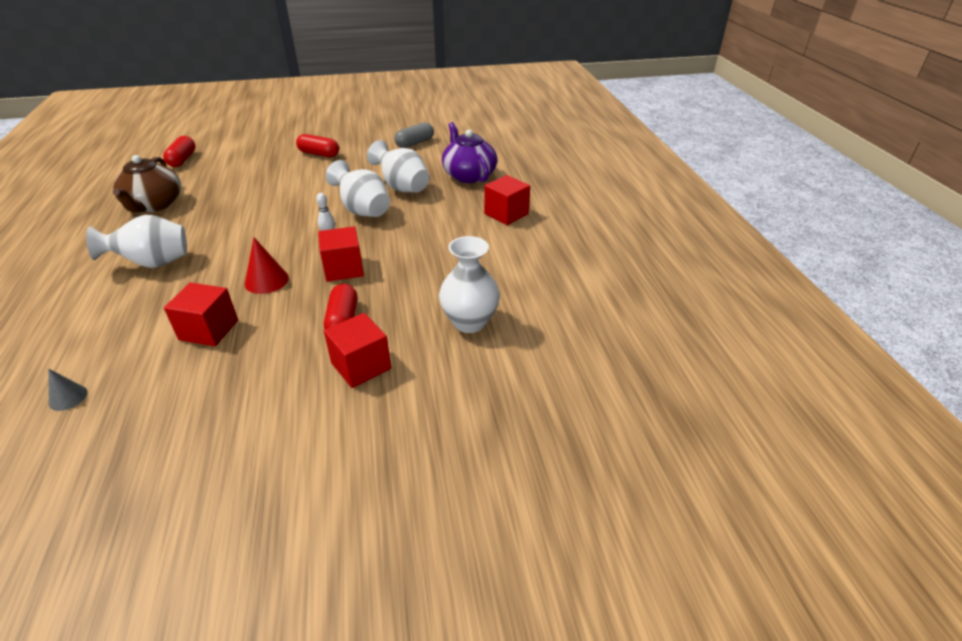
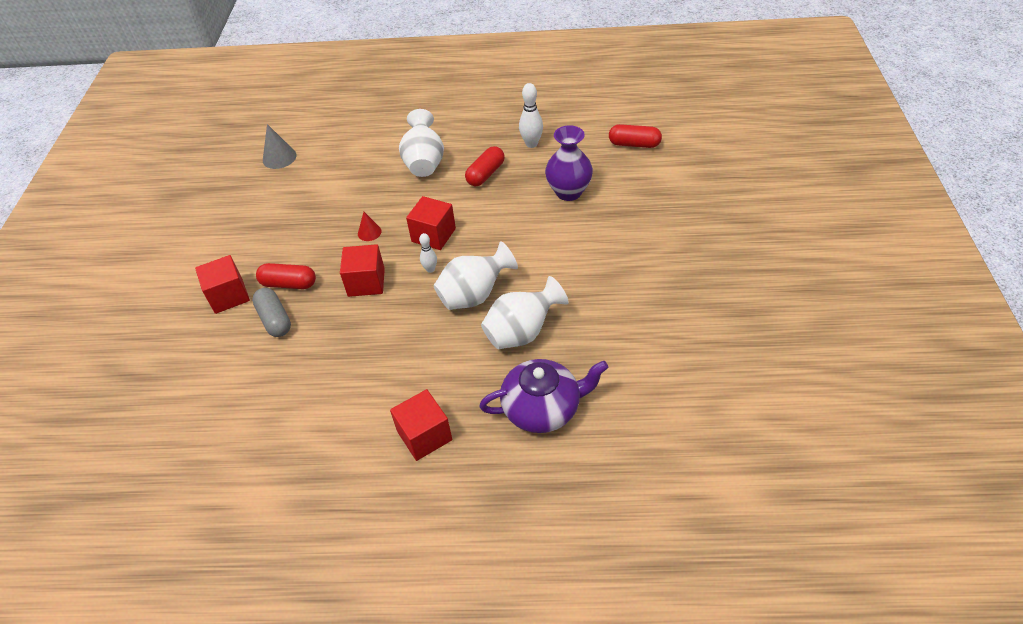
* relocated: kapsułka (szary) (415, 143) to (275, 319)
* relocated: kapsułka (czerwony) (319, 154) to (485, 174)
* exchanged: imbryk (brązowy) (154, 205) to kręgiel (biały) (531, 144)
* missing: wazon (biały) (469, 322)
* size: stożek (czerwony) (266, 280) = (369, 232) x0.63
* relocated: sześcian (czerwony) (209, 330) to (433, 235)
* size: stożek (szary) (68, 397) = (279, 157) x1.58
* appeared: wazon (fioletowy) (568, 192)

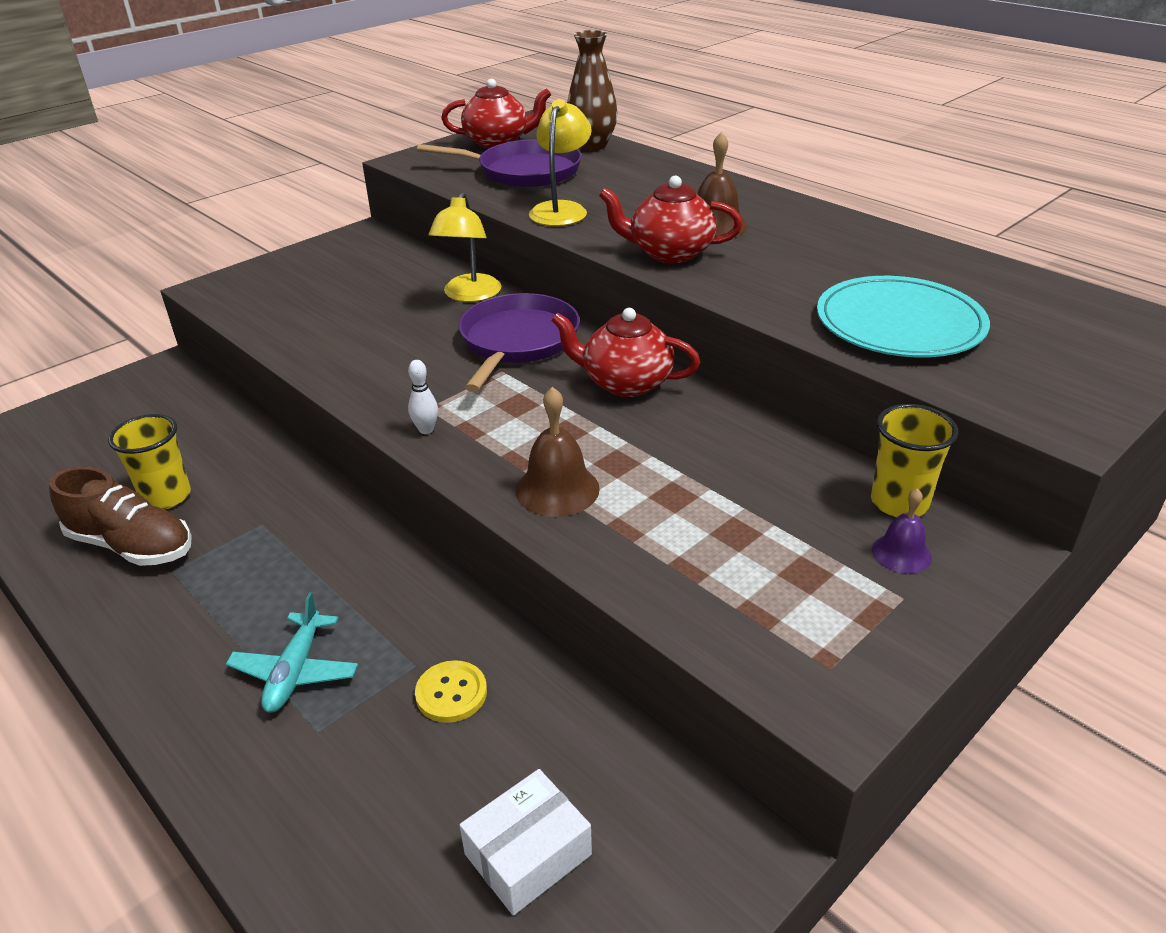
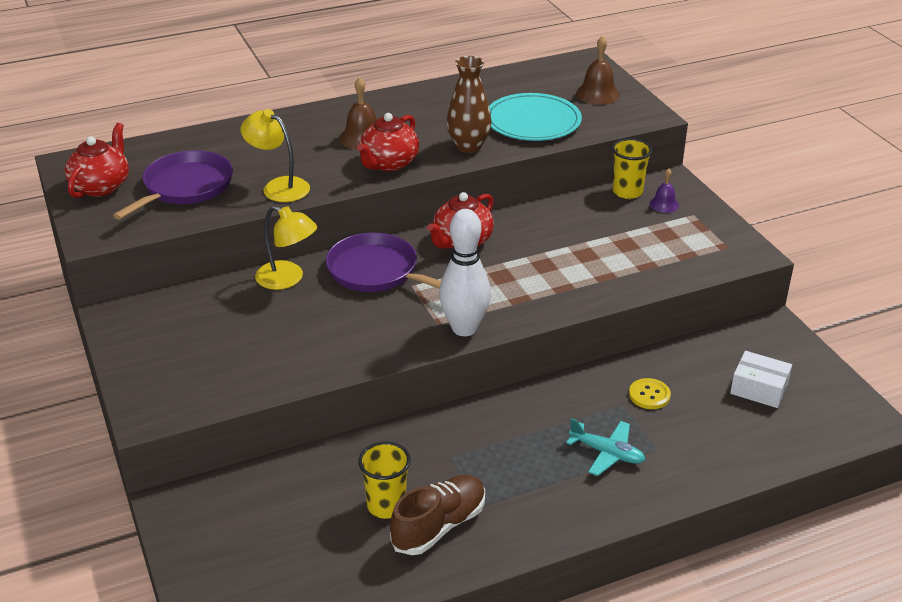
* relocated: wazon (brązowy) (592, 146) to (468, 146)
* size: kręgiel (biały) (426, 430) = (464, 328) x2.48
* relocated: dzwonek (brązowy) (557, 489) to (597, 94)
* spun: pudełko (biały) (528, 854) = (759, 388) 45 degrees counterclockwise

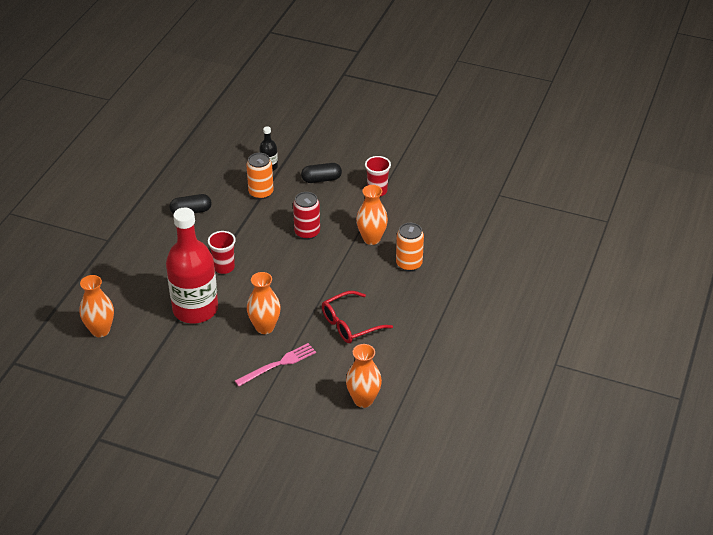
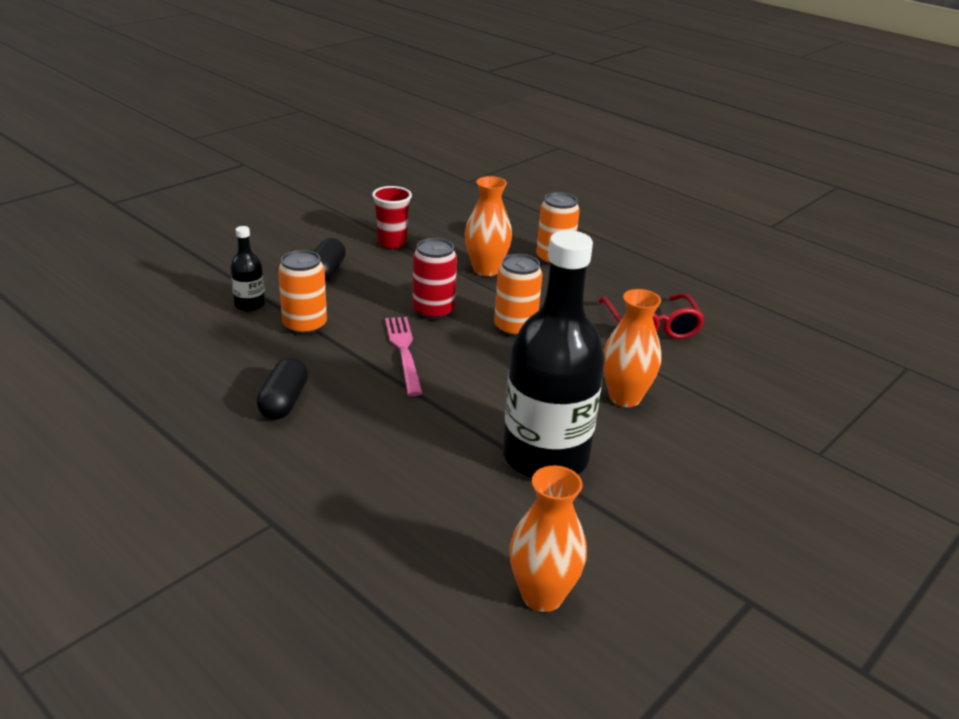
* colour: butelka (czerwony) (195, 309) to butelka (czarny) (545, 457)
* missing: szklanka (czerwony) (224, 267)
* relocated: widelec (różowy) (278, 364) to (404, 352)
* missing: wazon (pomarańczowy) (363, 400)
* appeared: puszka (pomarańczowy) (515, 328)

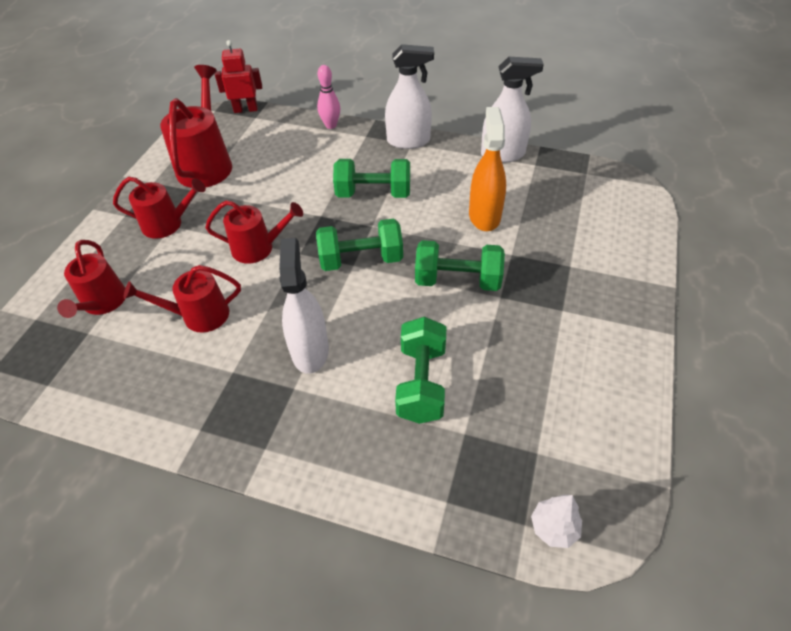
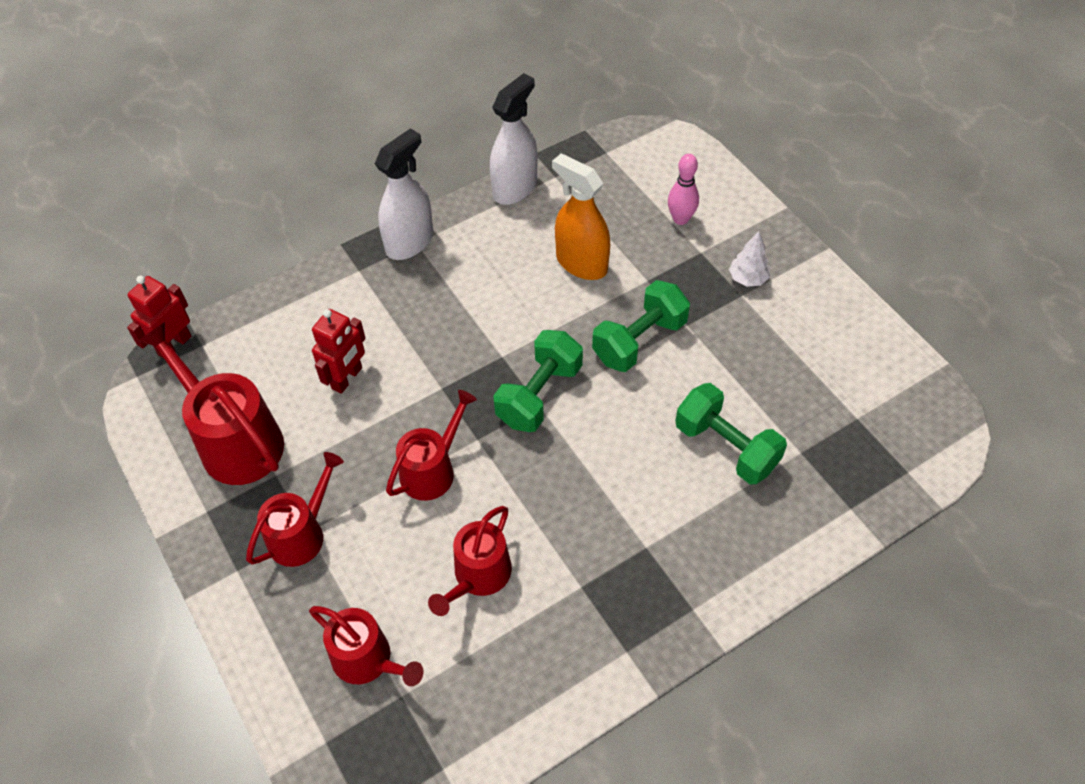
* relocated: kręgiel (różowy) (331, 125) to (680, 219)
* missing: hantel (zielony) (373, 193)
* missing: spryskiwacz (biały) (310, 350)
* relocated: drzewko (biały) (553, 528) to (748, 279)
* appeared: robot (czerwony) (347, 378)

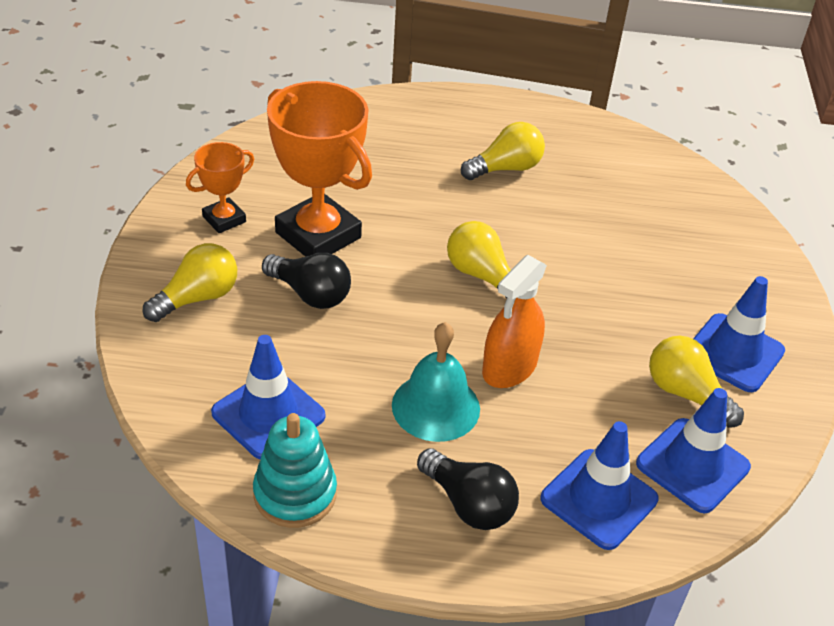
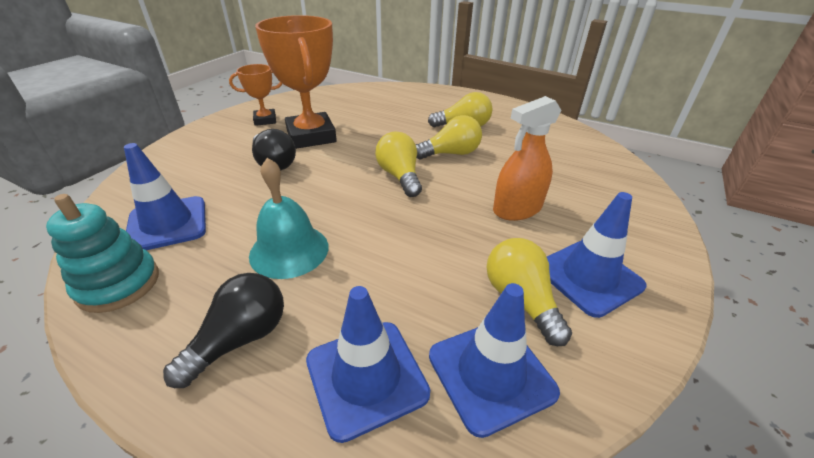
* relocated: żarówka (żółty) (197, 298) to (451, 153)
* relocated: spryskiwacz (pomarańczowy) (509, 367) to (517, 209)
* spun: żarówka (czarny) (469, 504) = (240, 339) 120 degrees counterclockwise

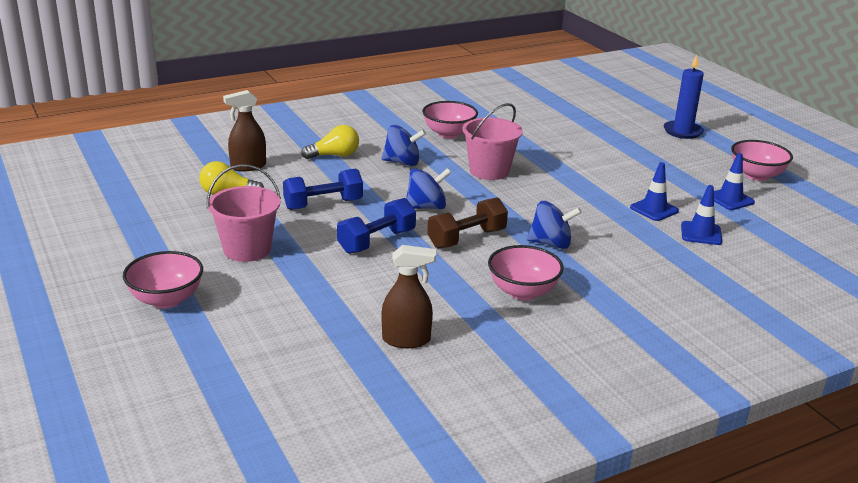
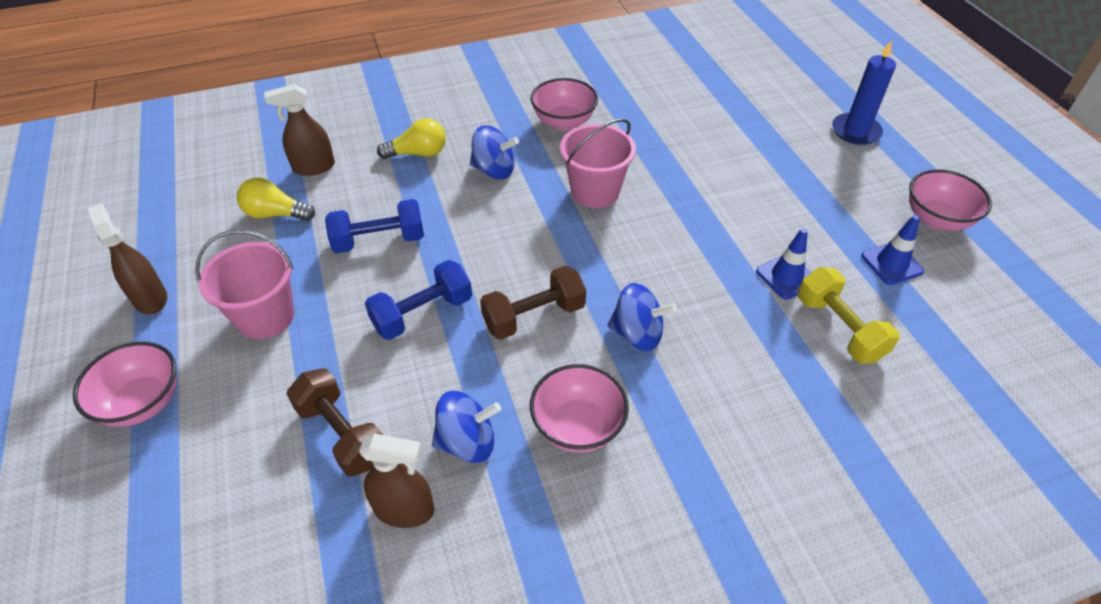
* relocated: bączek (niebieski) (426, 207) to (467, 442)
* exchanged: pachołek (niebieski) (701, 233) to hantel (żółty) (839, 328)
* appeared: spryskiwacz (brązowy) (150, 298)
* appeared: hantel (brązowy) (342, 434)

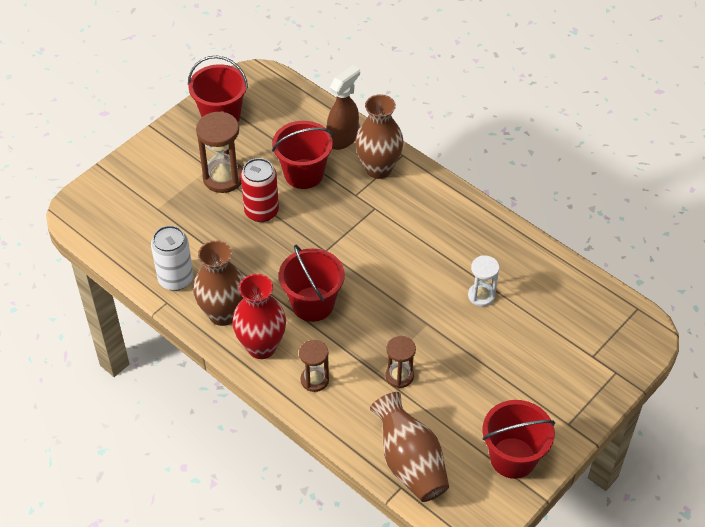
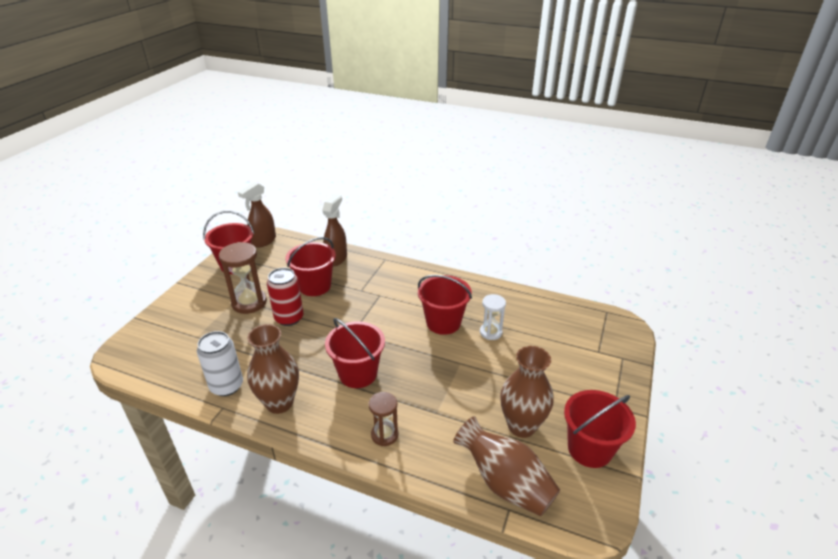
* relocated: wazon (brązowy) (378, 169) to (521, 426)
* missing: wazon (czerwony) (261, 347)
* missing: klepsydra (brązowy) (399, 376)
* appeared: spryskiwacz (brązowy) (263, 241)
* appeared: wiadro (czerwony) (443, 322)

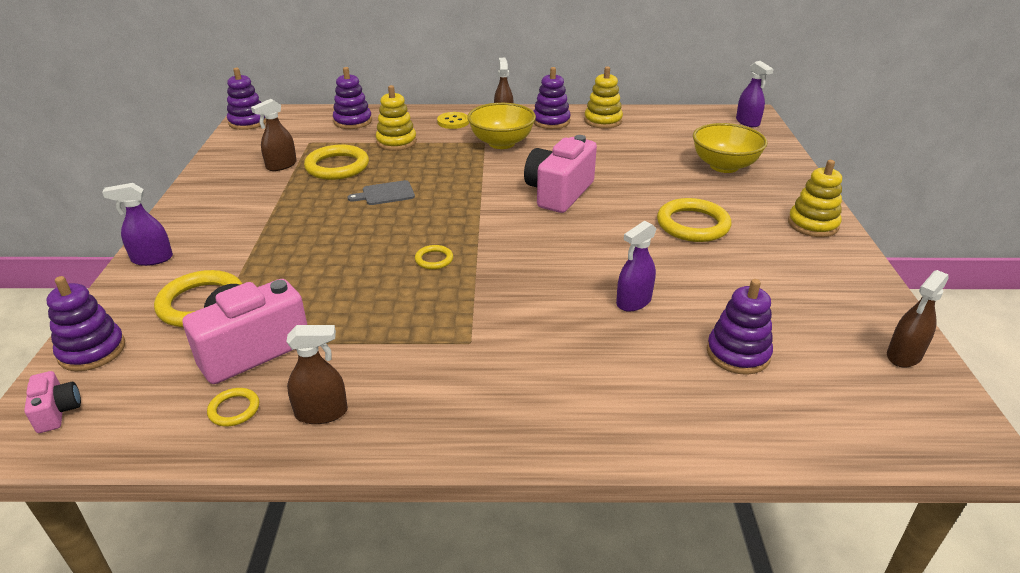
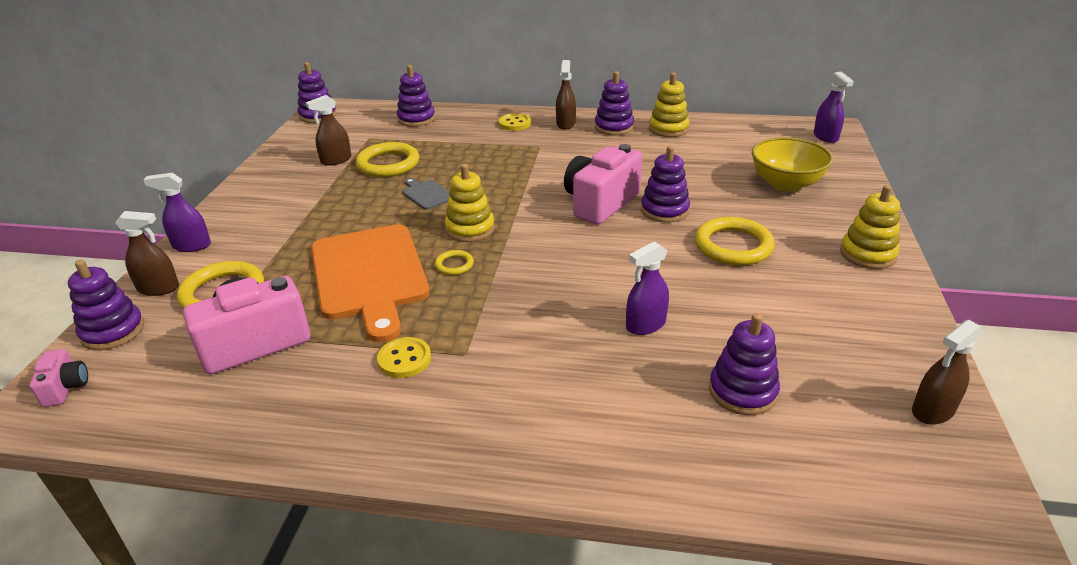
* relocated: zabawka nakładanka (żółty) (396, 142) to (470, 229)
* missing: miska (żółty) (501, 143)
* spun: deska do krojenia (szary) (385, 194) = (426, 194) 60 degrees clockwise
* relocated: spryskiwacz (brązowy) (321, 413) to (159, 288)
* missing: pierścień (żółty) (234, 409)
* appeared: zabawka nakładanka (fioletowy) (664, 210)
* appeared: deska do krojenia (pomarańczowy) (369, 275)
* appeared: guzik (żółty) (404, 359)

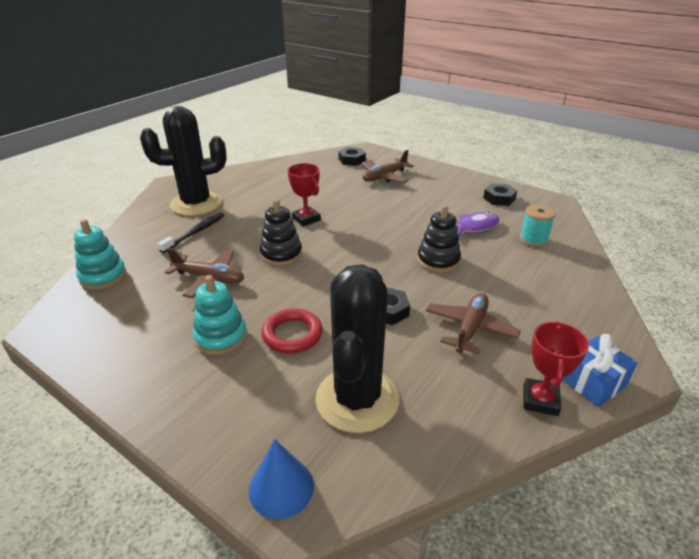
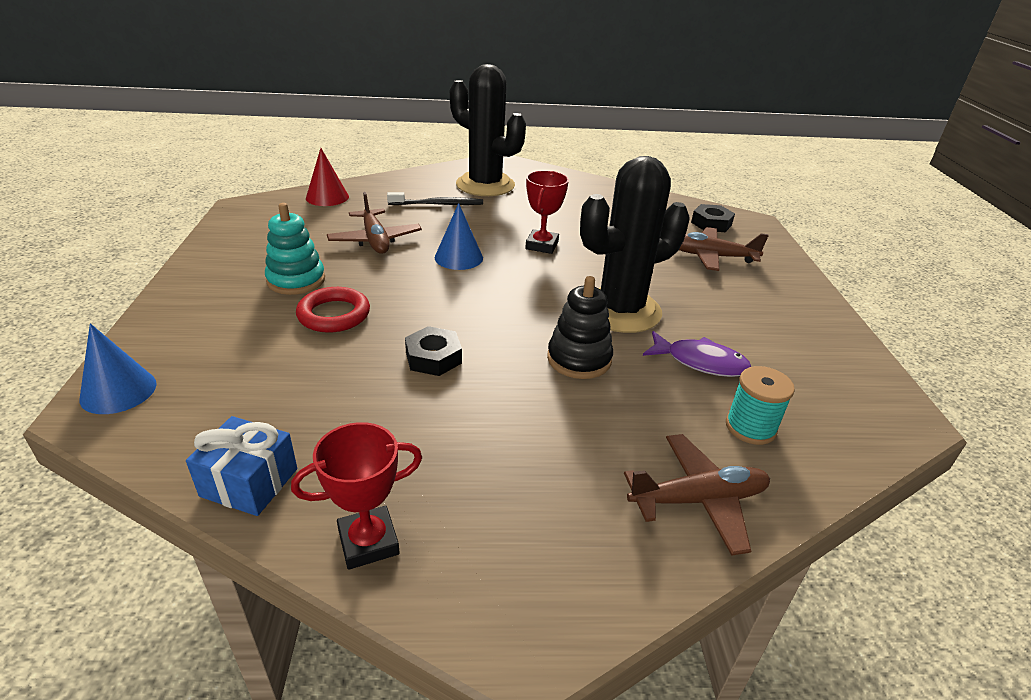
* missing: nakrętka (czarny) (499, 198)
* exchanged: zabawka nakładanka (czarny) (281, 254) to stożek (niebieski) (458, 257)
* exchanged: zabawka nakładanka (turkusowy) (103, 276) to stożek (czerwony) (327, 197)
* relocated: kaktus (czarny) (357, 399) to (620, 310)
* relocated: samolot (brązowy) (470, 329) to (698, 500)
* relocated: prezent (niebieski) (592, 382) to (249, 482)

